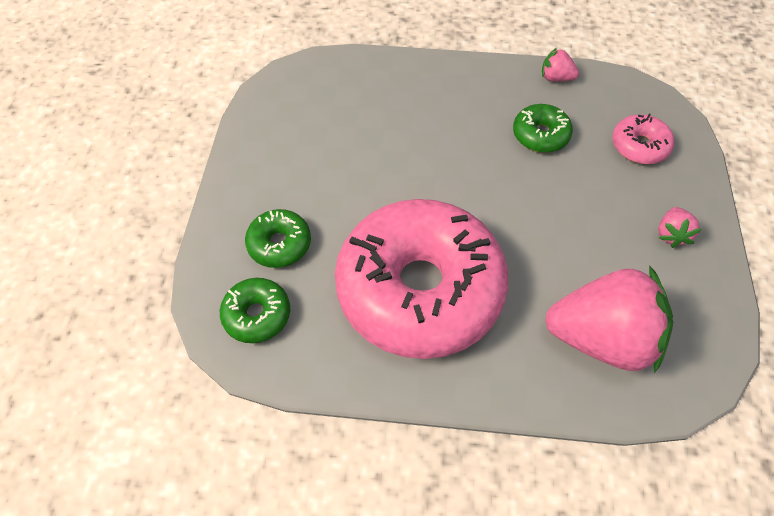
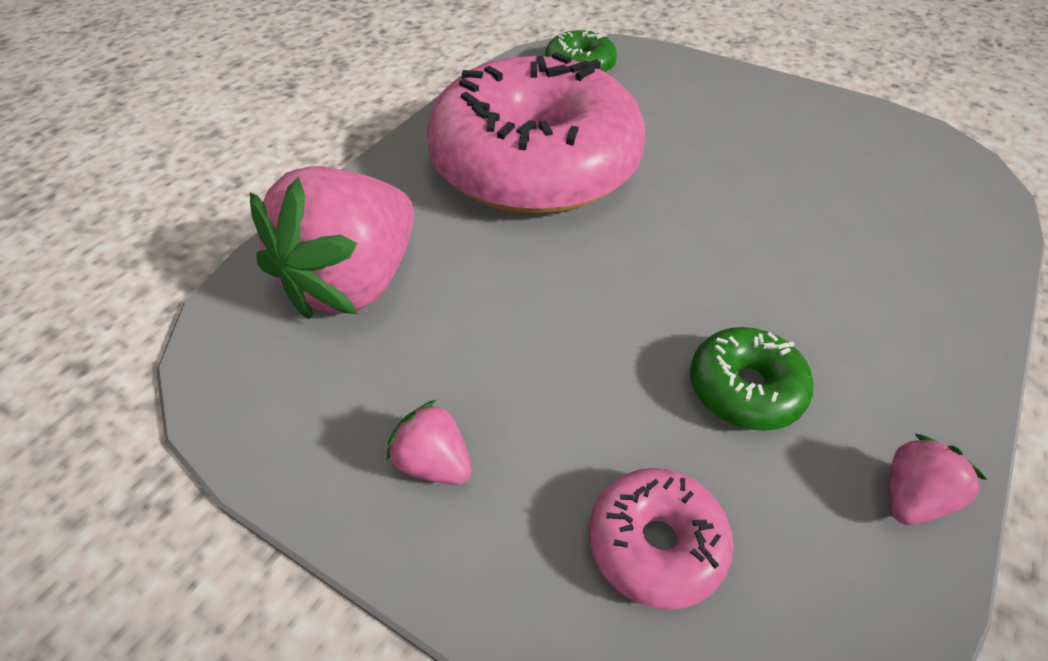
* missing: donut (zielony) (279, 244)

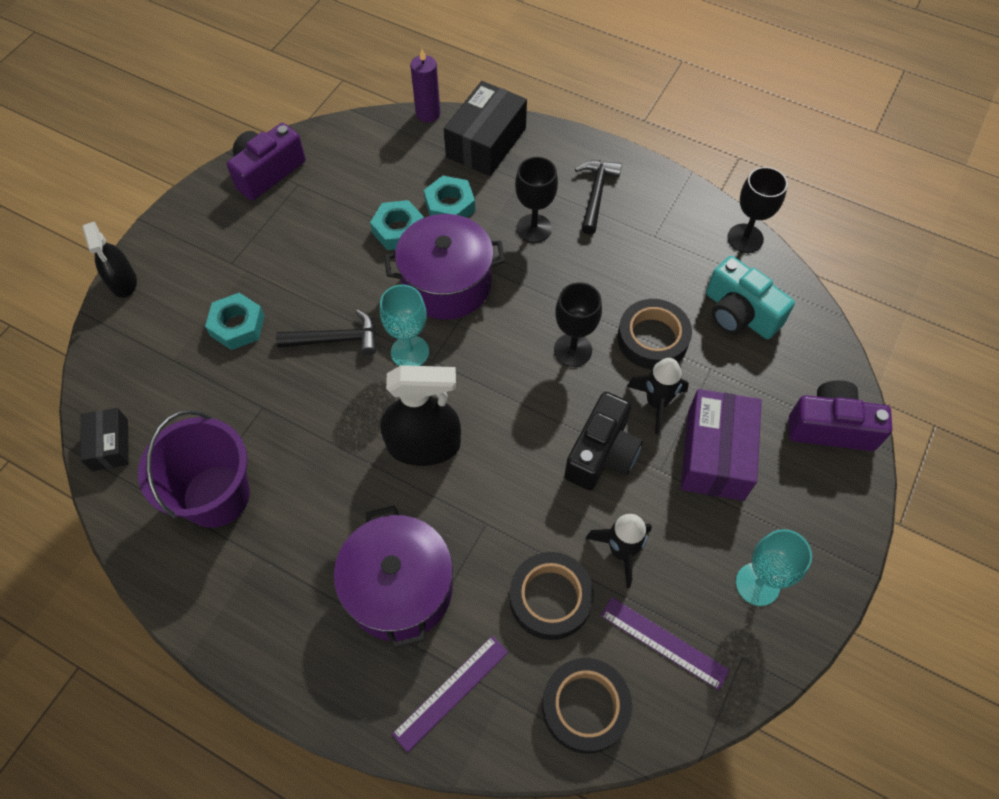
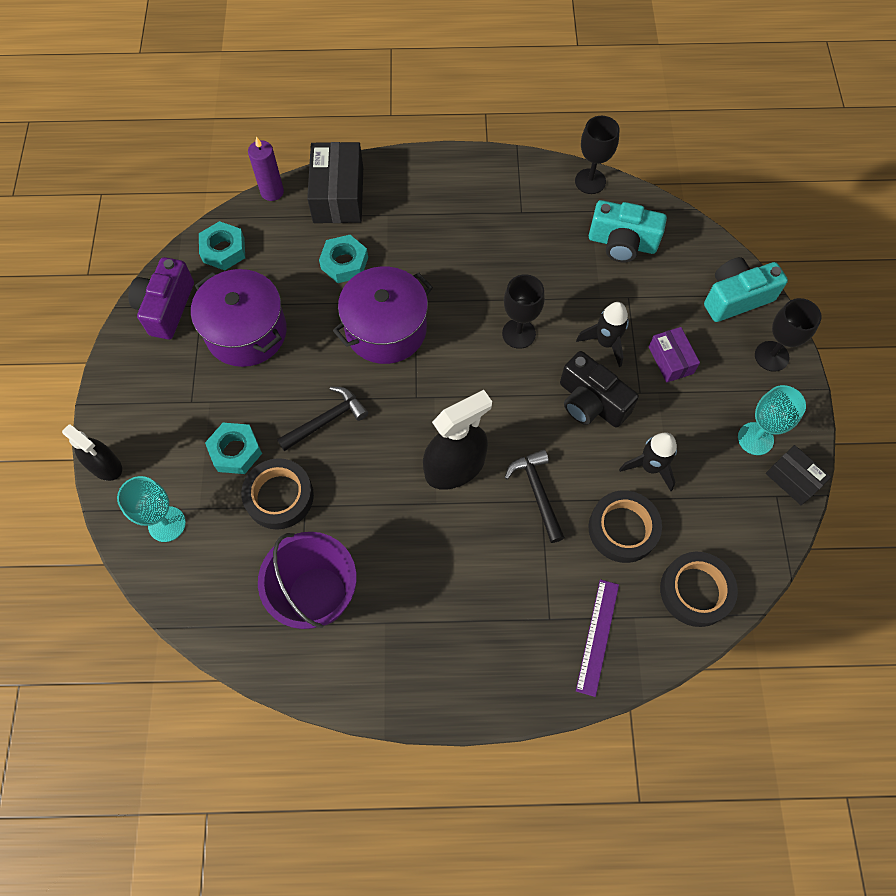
* relocated: kielich (czarny) (534, 228) to (771, 356)
* relocated: młotek (czarny) (596, 194) to (537, 492)
* relocated: nakrętka (turkusowy) (398, 230) to (224, 250)
* relocated: kielich (turkusowy) (410, 352) to (167, 524)
* relocated: taśma klejąca (czarny) (652, 338) to (279, 496)
* colour: aparat fotograficzny (fioletowy) (830, 427) to aparat fotograficzny (turkusowy) (736, 298)
* size: pudełko (fioletowy) (715, 454) = (670, 360) x0.58
* spun: aparat fotograficzny (czarny) (602, 453) = (591, 402) 135 degrees clockwise
* relocated: pudełko (czarny) (110, 445) to (793, 479)
* relocated: garnek (fioletowy) (399, 588) to (246, 332)
* missing: linijka (fioletowy) (664, 642)

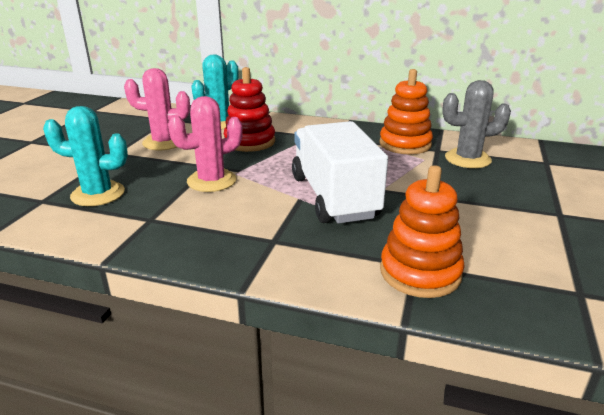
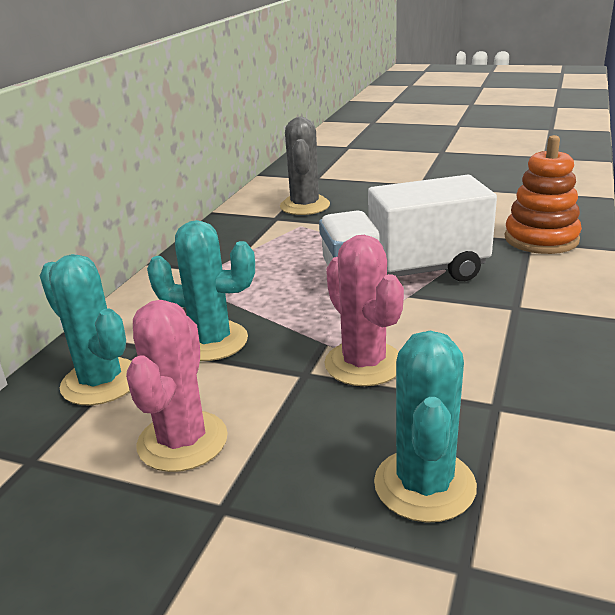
* exchanged: zabawka nakładanka (czerwony) (249, 142) to kaktus (turkusowy) (211, 341)
* missing: zabawka nakładanka (pomarańczowy) (405, 144)

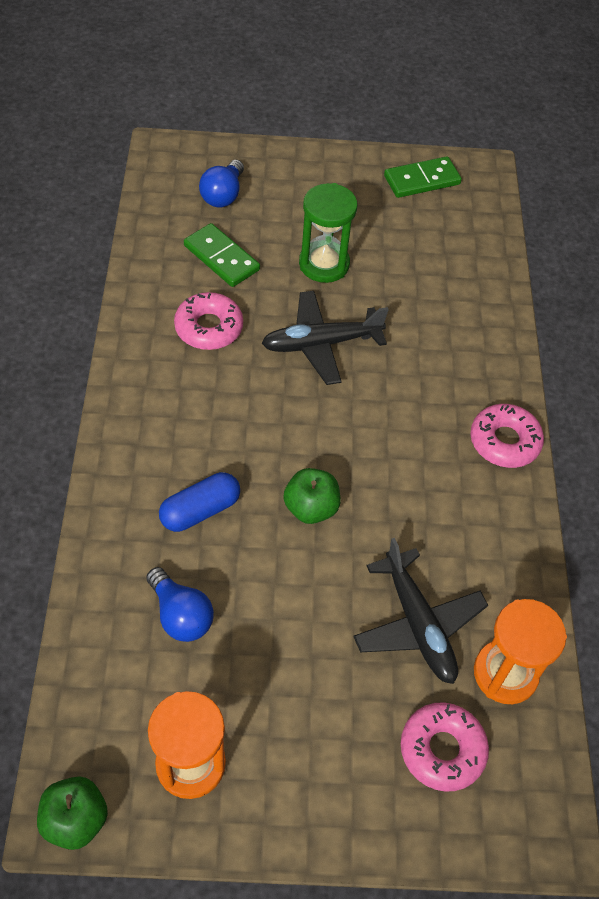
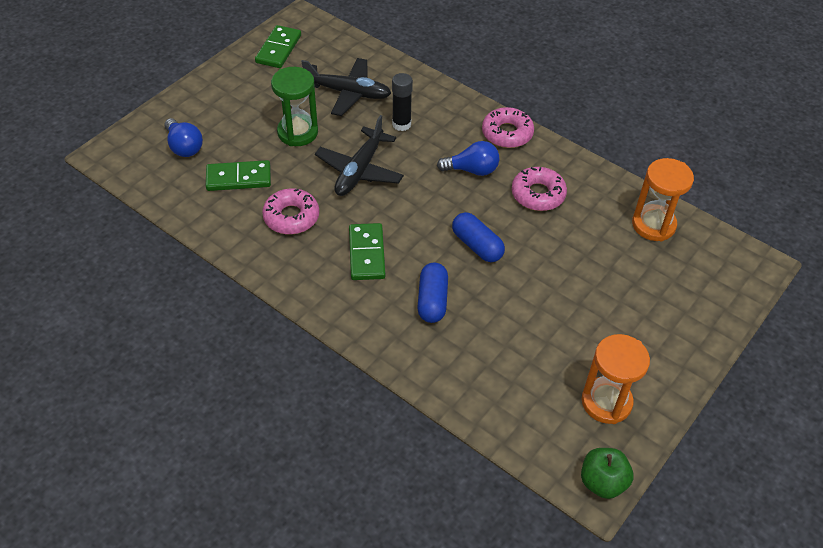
* exchanged: jabłko (zielony) (311, 508) to kapsułka (niebieski) (477, 245)
* relocated: samolot (czarny) (418, 625) to (348, 93)
* relocated: żarówka (niebieski) (180, 615) to (472, 170)
* relocated: donut (różowy) (442, 750) to (538, 194)
* appeared: klej w sztyfcie (czarny) (401, 124)
* appeared: kostka domina (zielony) (367, 254)

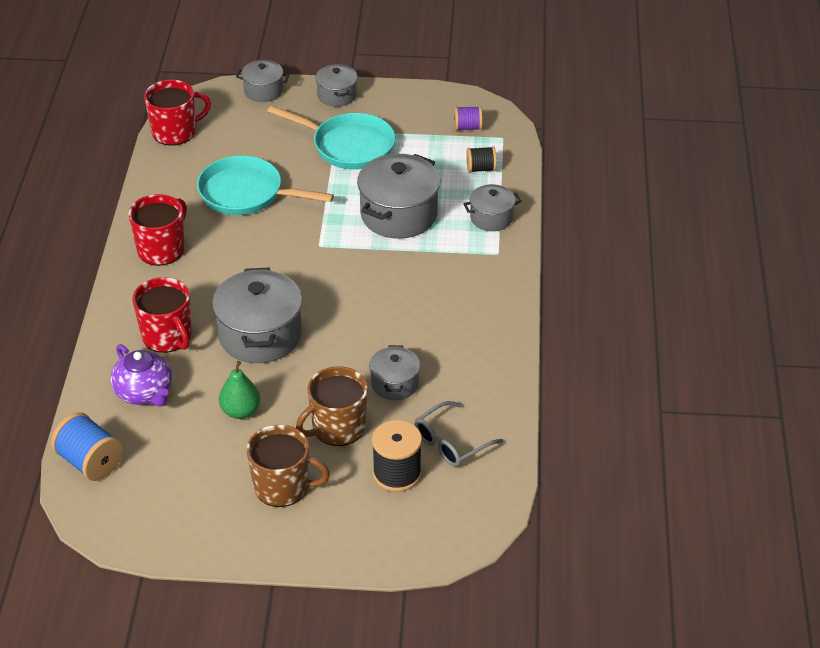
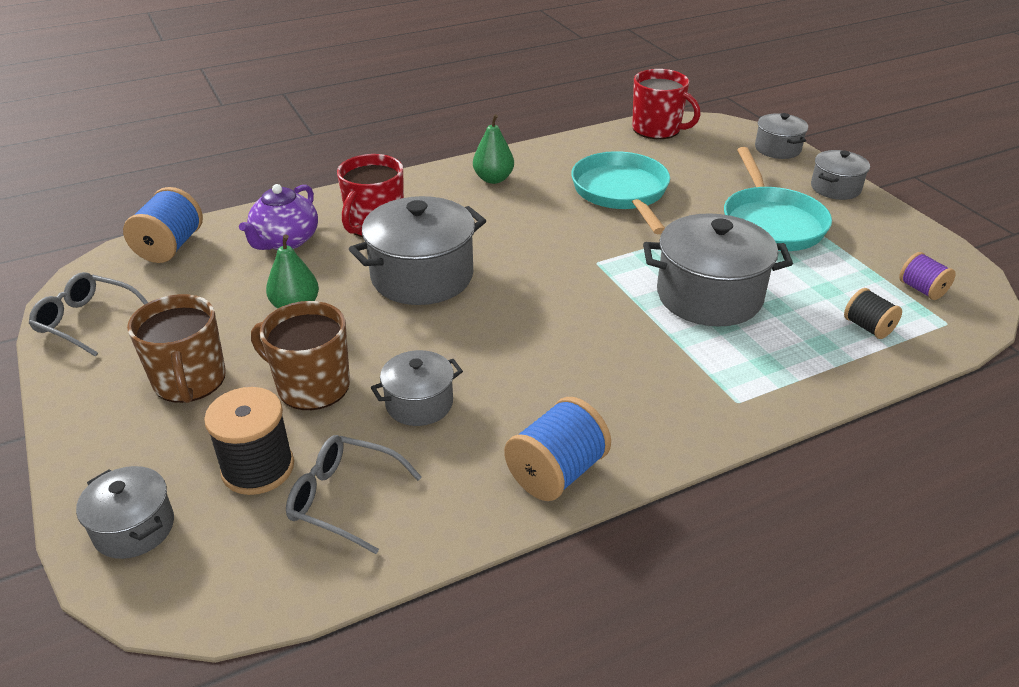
* relocated: garnek (szary) (491, 218) to (134, 528)
* exchanged: kubek (czerwony) (162, 249) to gruszka (zielony) (493, 179)
* appeared: okulary (szary) (87, 321)
* appeared: szpulka (niebieski) (556, 473)

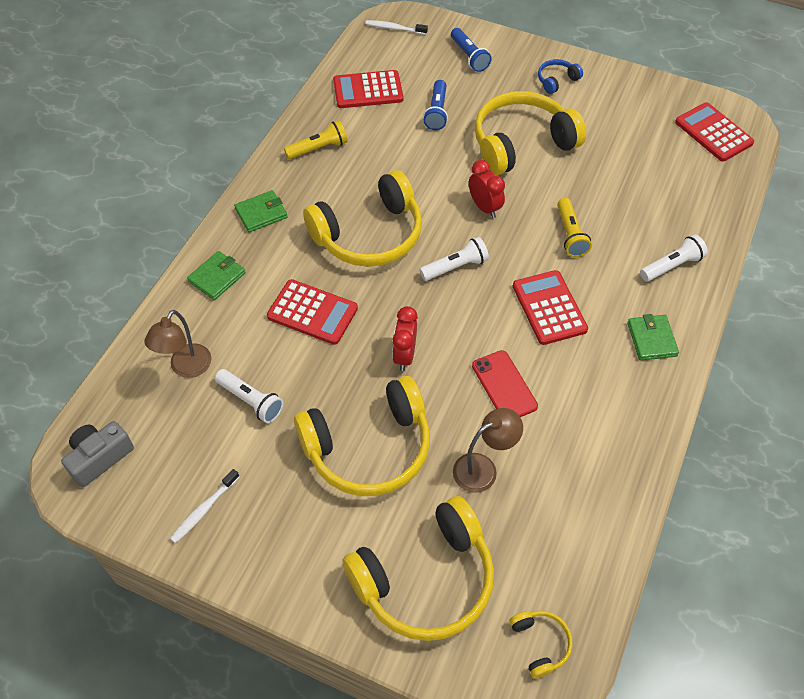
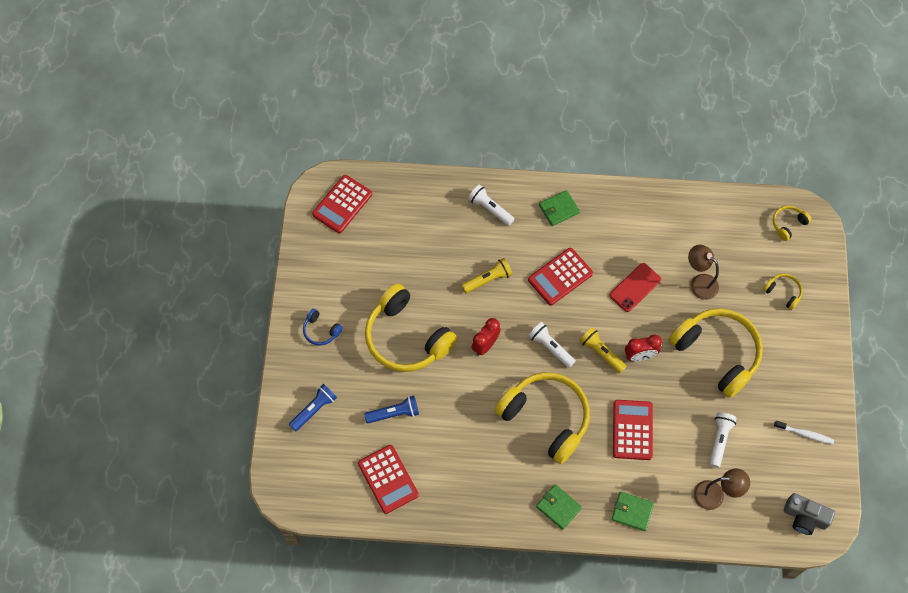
* missing: szczoteczka do zębów (biały) (395, 28)
* relocated: latarka (żółty) (318, 148) to (601, 353)
* size: słuchawki (żółty) (425, 579) = (783, 292) x0.43

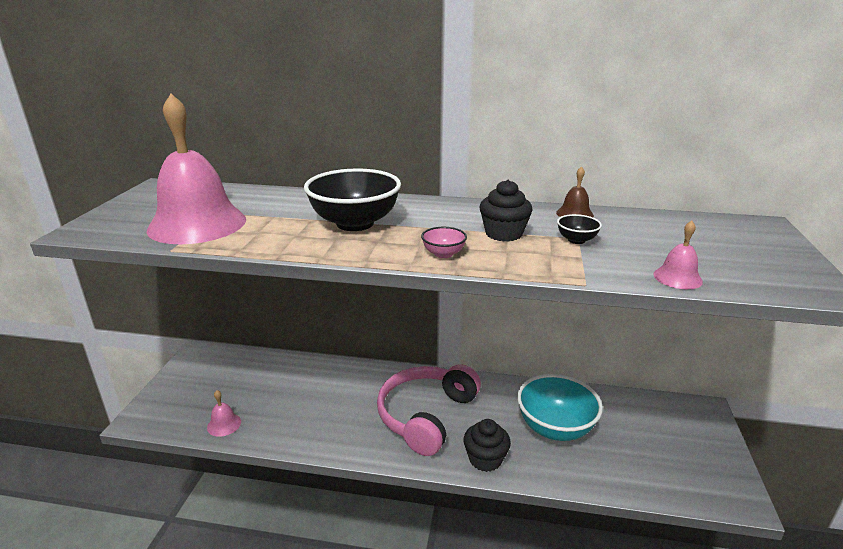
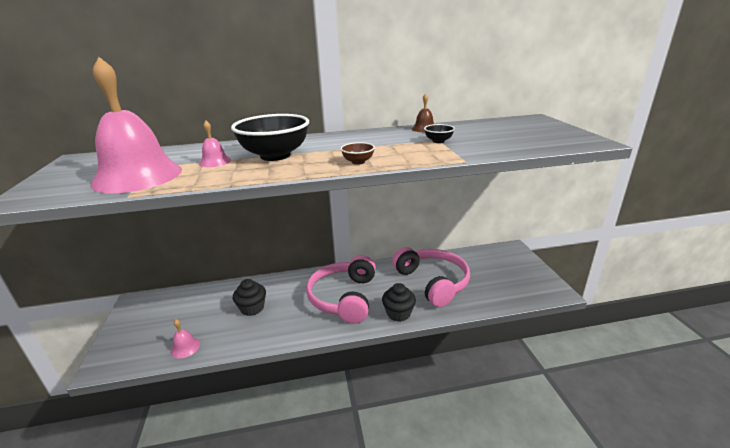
* relocated: muffinka (czarny) (503, 234) to (252, 308)
* relocated: dzwonek (różowy) (677, 277) to (215, 162)
* colour: miska (różowy) (443, 254) to miska (brązowy) (358, 162)
* exchanged: miska (turkusowy) (555, 428) to słuchawki (różowy) (433, 282)

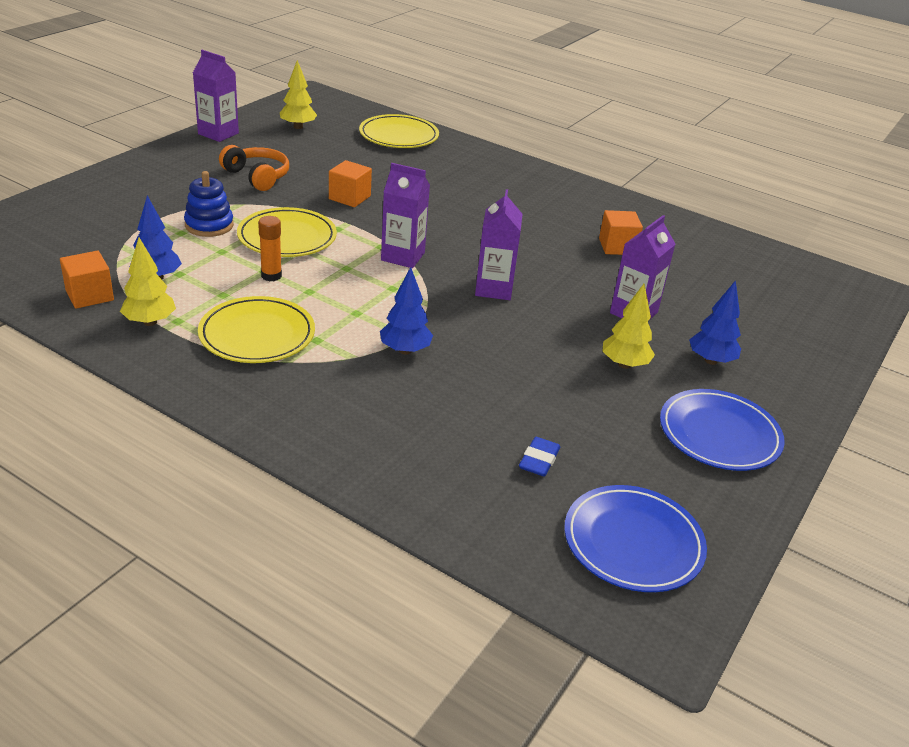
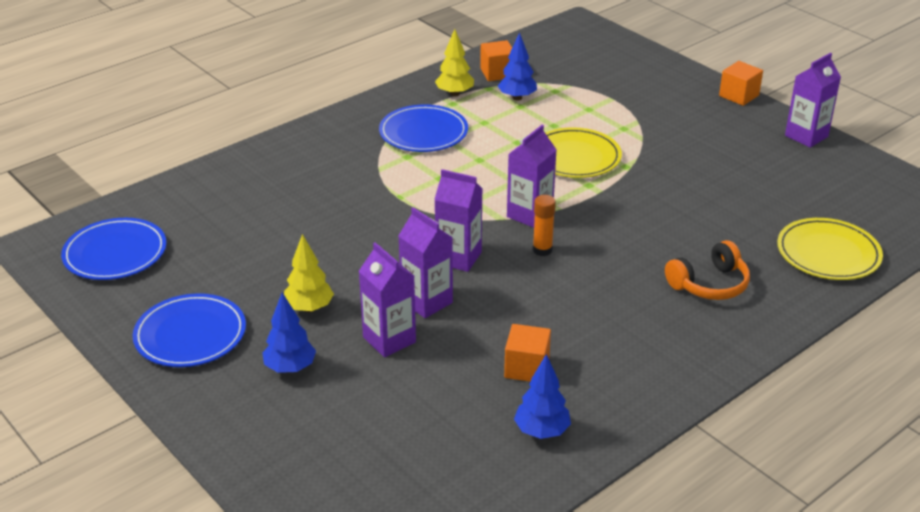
* missing: drzewko (żółty) (298, 127)
* relocated: słuchawki (pomarańczowy) (257, 176) to (709, 284)
* relocated: sześcian (pomarańczowy) (349, 197) to (739, 96)
* missing: zabawka nakładanka (niebieski) (209, 225)
* relocated: klej w sztyfcie (pomarańczowy) (271, 276) to (542, 250)
* relocated: drzewko (niebieski) (405, 350) to (541, 431)
* colour: talerz (żółty) (257, 335) to talerz (niebieski) (423, 133)
* missing: gumka do mazania (niebieski) (539, 460)
* appeared: karton mleka (fioletowy) (426, 302)

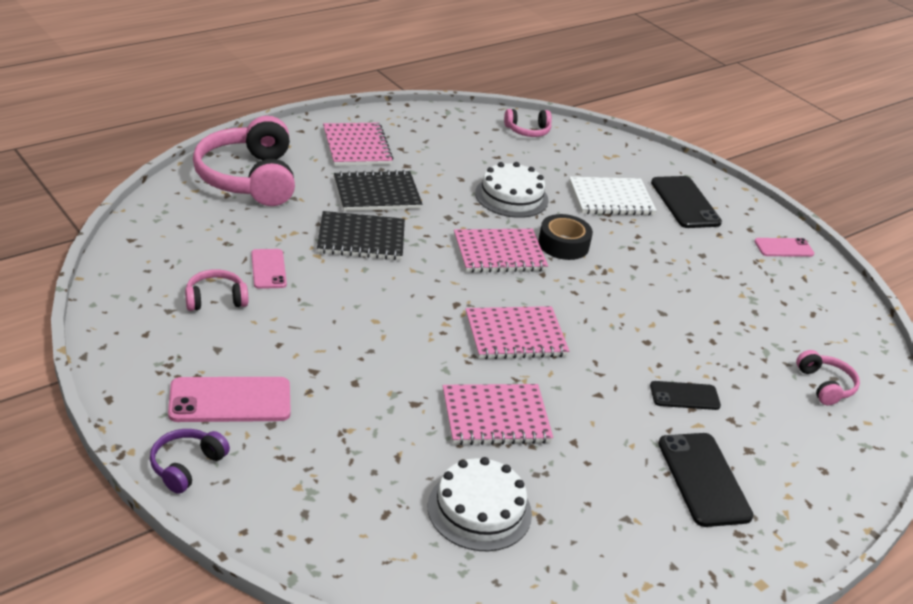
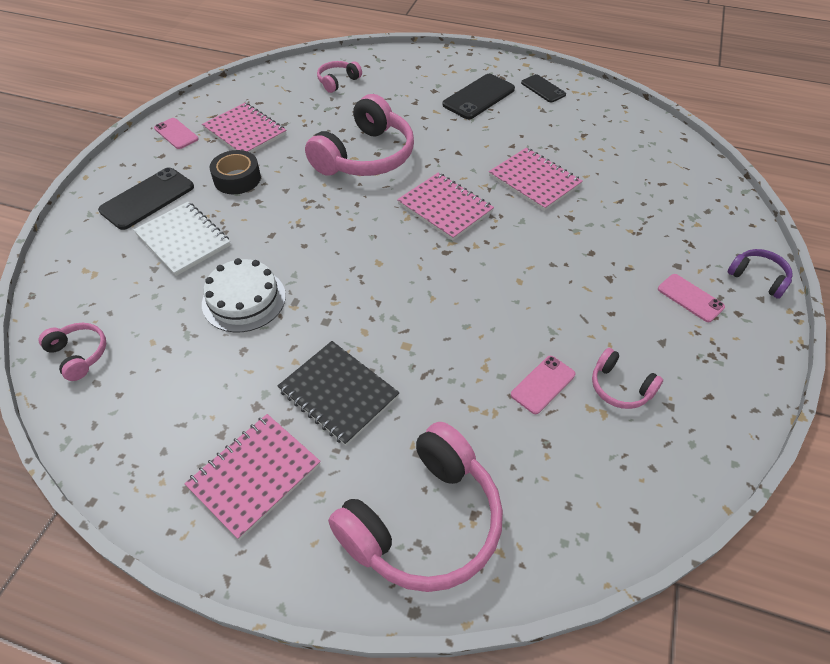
* missing: zeszyt (czarny) (361, 238)
* relocated: taśma klejąca (czarny) (563, 244) to (237, 179)
* relocated: zeszyt (różowy) (499, 253) to (245, 132)
* size: telefon (różowy) (230, 400) = (690, 298) x0.61
* relocated: telefon (czarny) (684, 396) to (543, 89)
* spun: słuchawki (fioletowy) (186, 466) = (758, 278) 135 degrees counterclockwise
* missing: tort (biały) (479, 510)
* appeared: słuchawki (różowy) (366, 156)

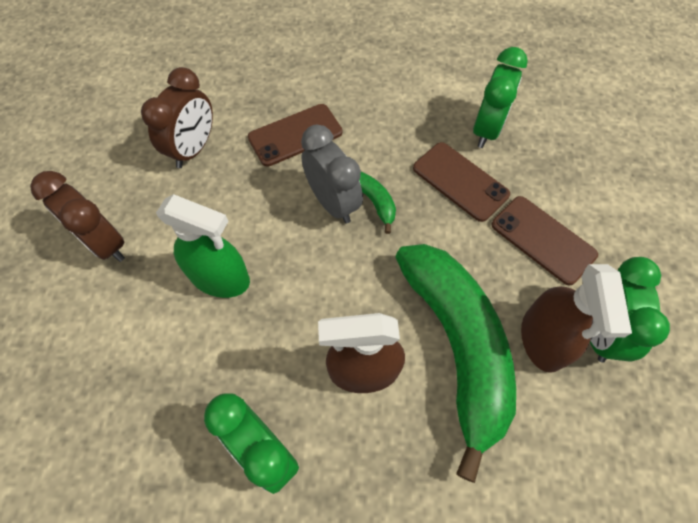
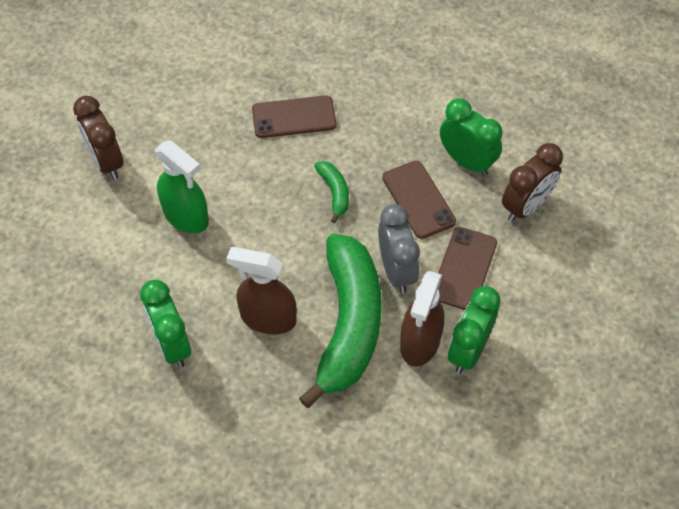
* spun: budzik (zielony) (486, 129) = (466, 162) 90 degrees counterclockwise
* relocated: budzik (brązowy) (193, 149) to (525, 206)
* relocated: budzik (szary) (333, 203) to (396, 271)
* spun: telefon (brązowy) (543, 239) = (464, 269) 45 degrees clockwise

